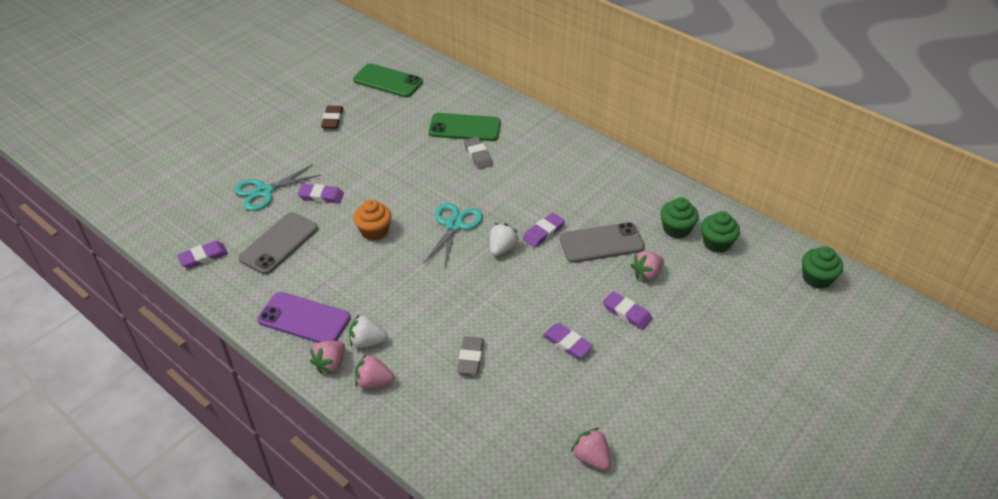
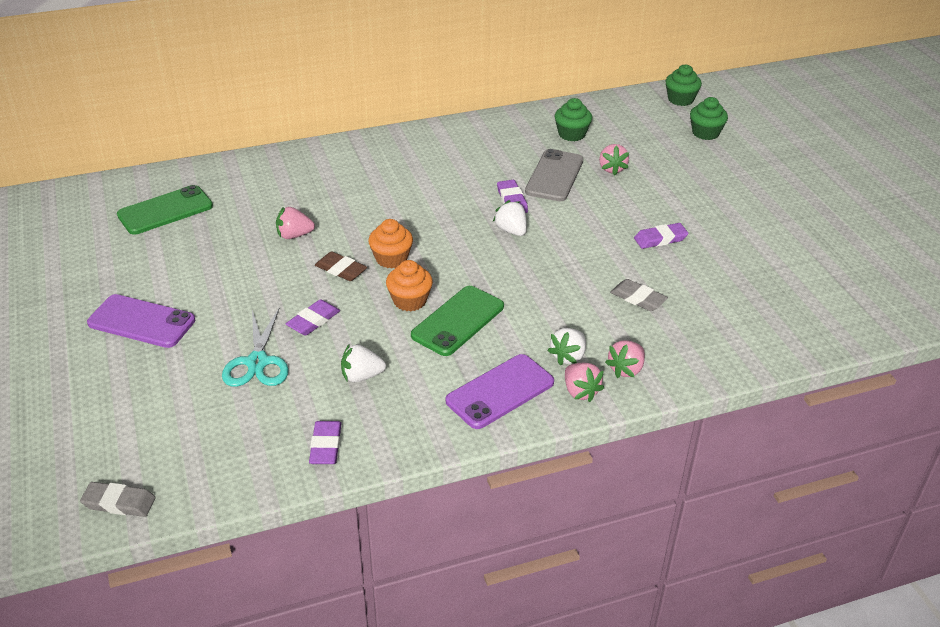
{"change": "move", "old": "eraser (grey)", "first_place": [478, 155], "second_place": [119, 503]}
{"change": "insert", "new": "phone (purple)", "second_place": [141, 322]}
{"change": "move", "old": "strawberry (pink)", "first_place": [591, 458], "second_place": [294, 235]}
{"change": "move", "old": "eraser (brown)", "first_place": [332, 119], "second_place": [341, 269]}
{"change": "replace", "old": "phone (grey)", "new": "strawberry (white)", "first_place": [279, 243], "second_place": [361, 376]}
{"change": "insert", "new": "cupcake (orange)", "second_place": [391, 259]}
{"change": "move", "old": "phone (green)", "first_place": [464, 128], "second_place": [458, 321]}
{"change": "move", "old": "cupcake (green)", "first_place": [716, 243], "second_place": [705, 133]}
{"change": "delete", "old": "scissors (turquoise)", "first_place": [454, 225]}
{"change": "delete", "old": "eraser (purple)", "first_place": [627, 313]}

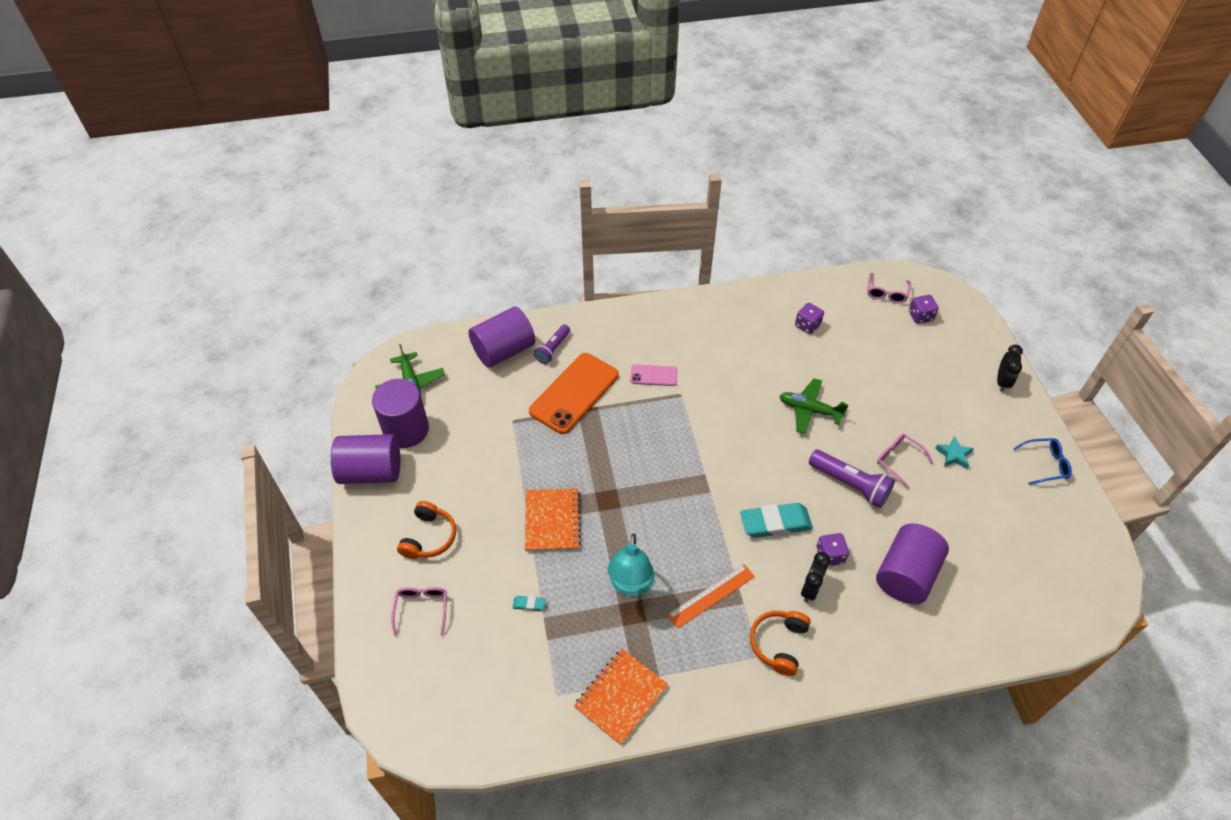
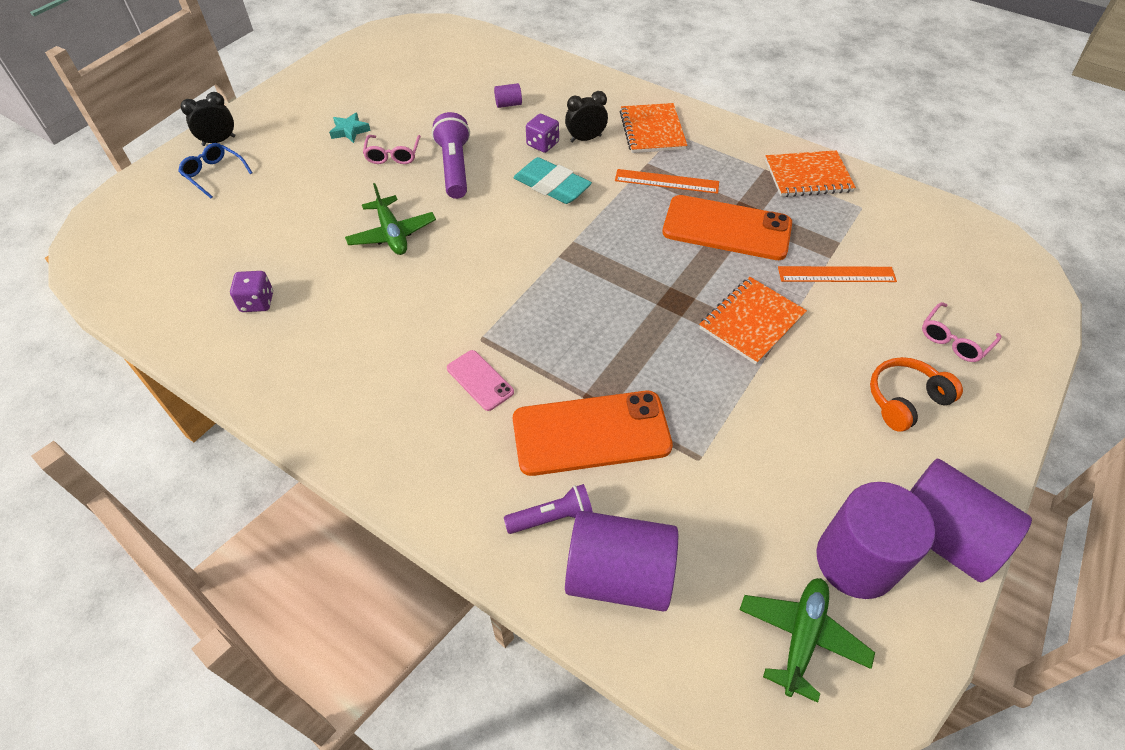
{"change": "move", "old": "glasses (blue)", "first_place": [1044, 464], "second_place": [214, 174]}
{"change": "resize", "old": "cylinder (purple)", "first_place": [905, 575], "second_place": [508, 104], "factor": 0.41}
{"change": "replace", "old": "headphones (orange)", "new": "notebook (orange)", "first_place": [778, 644], "second_place": [652, 130]}
{"change": "replace", "old": "lamp (turquoise)", "new": "phone (orange)", "first_place": [630, 585], "second_place": [726, 228]}
{"change": "replace", "old": "eraser (turquoise)", "new": "ruler (orange)", "first_place": [529, 604], "second_place": [836, 274]}
{"change": "delete", "old": "glasses (pink)", "first_place": [886, 293]}
{"change": "delete", "old": "dice (purple)", "first_place": [920, 316]}

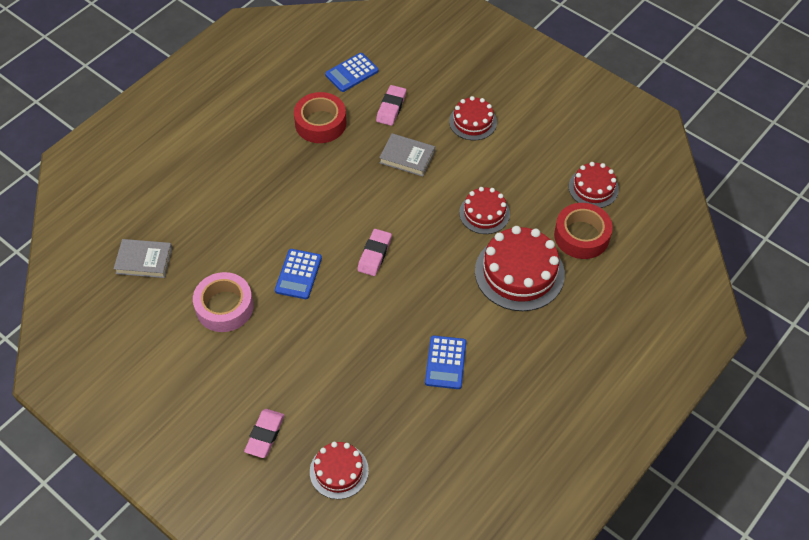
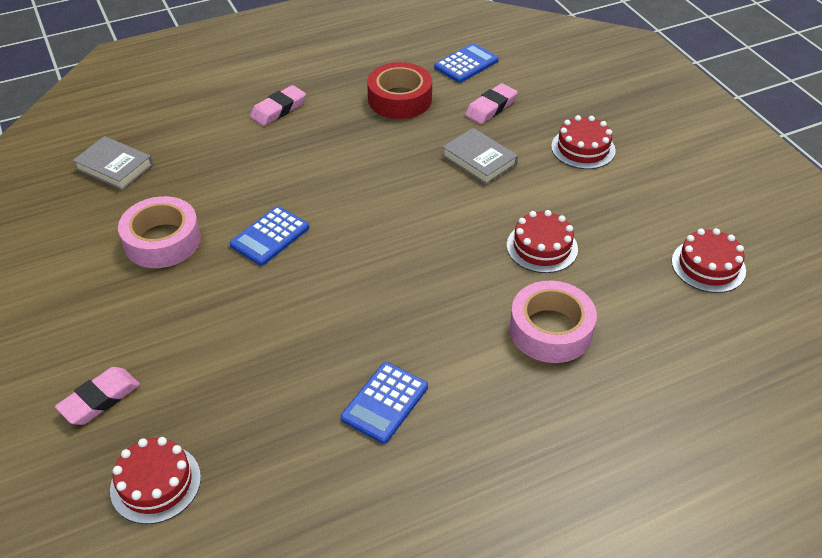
{"change": "move", "old": "eraser (pink)", "first_place": [374, 254], "second_place": [278, 109]}
{"change": "rotate", "old": "calculator (blue)", "first_place": [351, 73], "second_place": [466, 64], "degrees": 150}
{"change": "replace", "old": "cake (red)", "new": "tape (pink)", "first_place": [519, 272], "second_place": [550, 330]}
{"change": "delete", "old": "tape (red)", "first_place": [581, 236]}

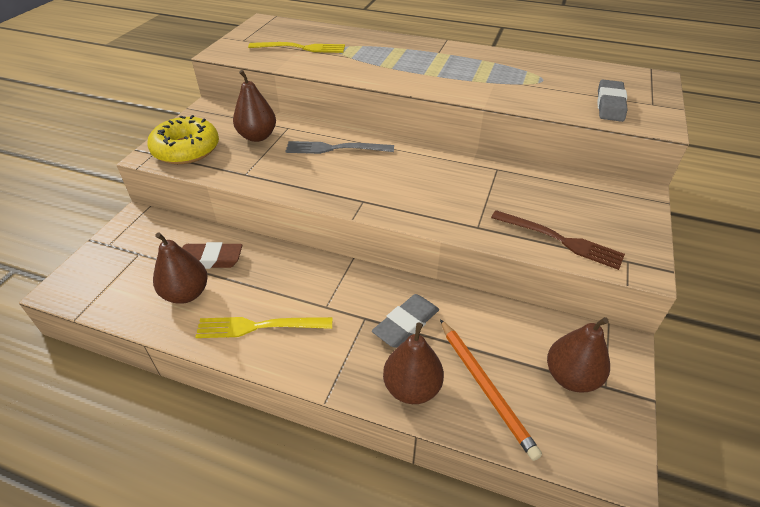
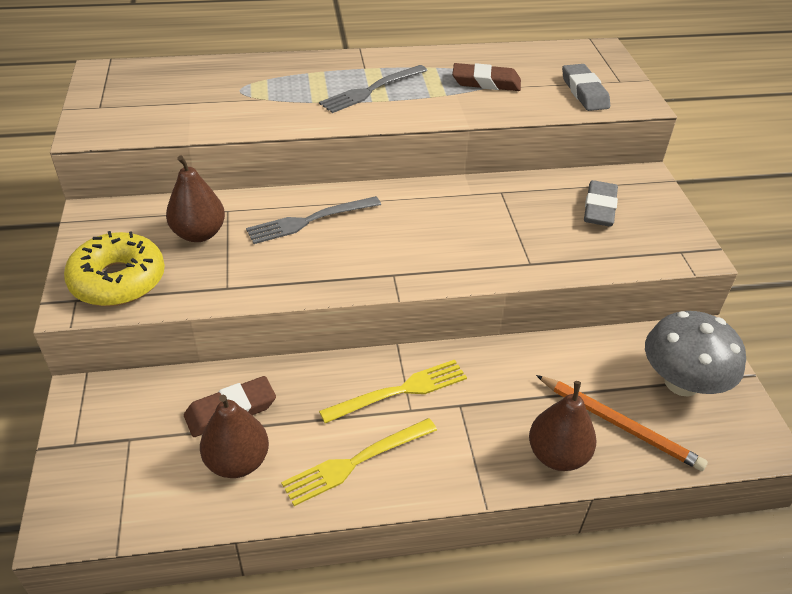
{"change": "insert", "new": "fork (grey)", "second_place": [371, 90]}
{"change": "move", "old": "fork (yellow)", "first_place": [301, 48], "second_place": [400, 391]}
{"change": "insert", "new": "eraser (brown)", "second_place": [486, 82]}
{"change": "move", "old": "eraser (grey)", "first_place": [406, 324], "second_place": [599, 208]}
{"change": "replace", "old": "pear (brown)", "new": "mushroom (grey)", "first_place": [571, 377], "second_place": [681, 382]}
{"change": "delete", "old": "fork (brown)", "first_place": [560, 240]}

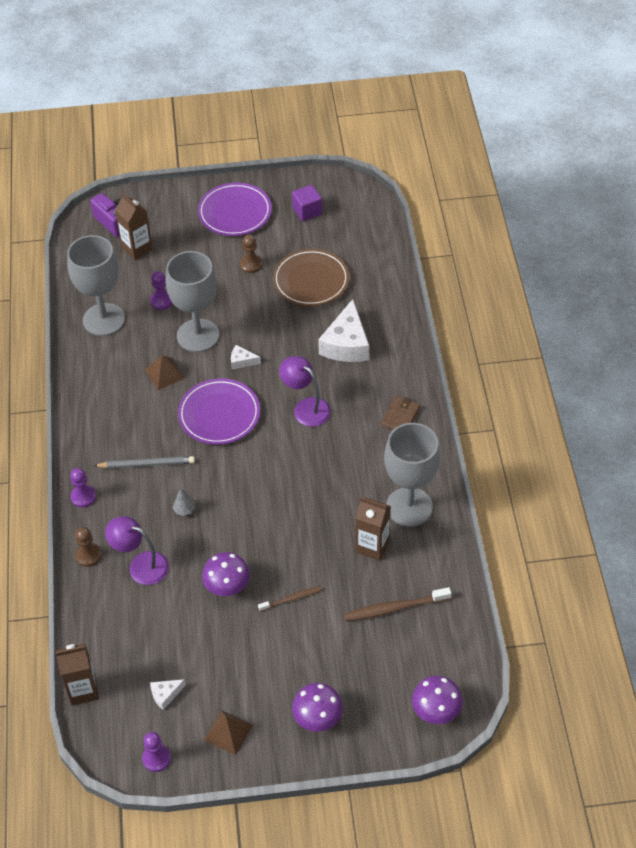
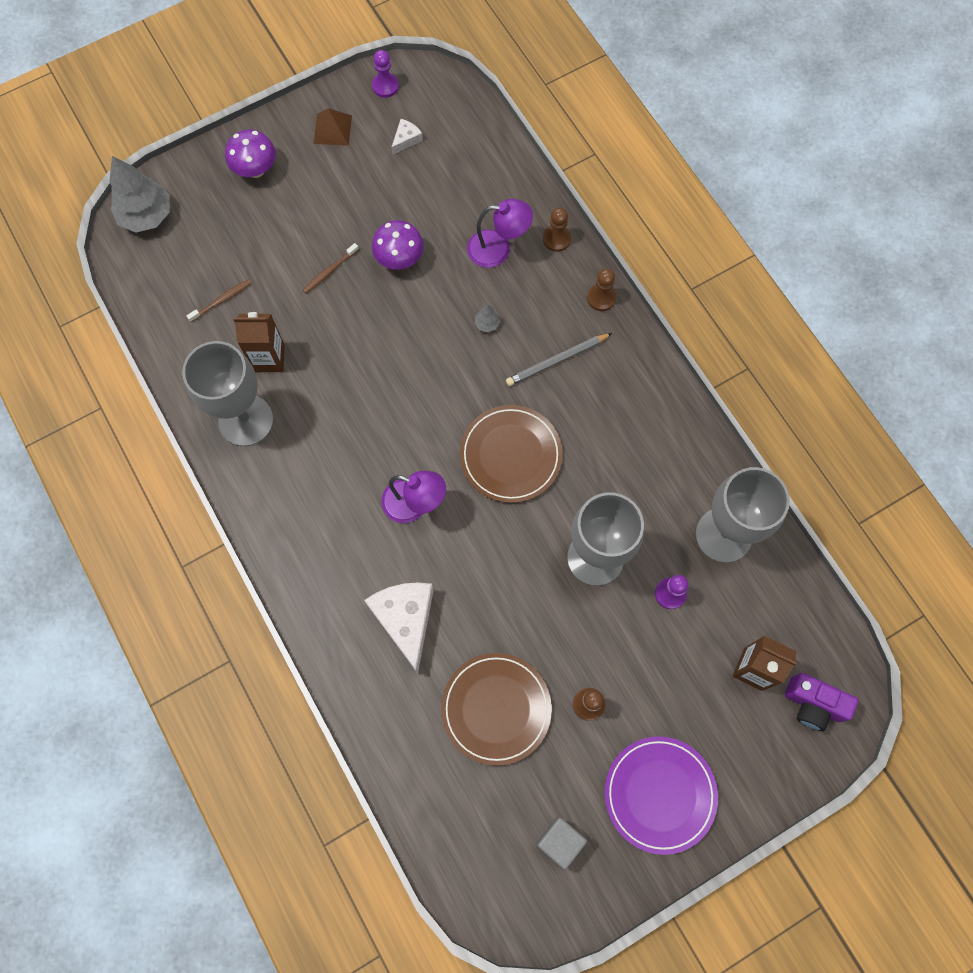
{"change": "replace", "old": "mushroom (purple)", "new": "tree (grey)", "first_place": [436, 712], "second_place": [146, 215]}
{"change": "resize", "old": "toothbrush (brown)", "first_place": [394, 608], "second_place": [222, 300], "factor": 0.61}
{"change": "recolor", "old": "plate (purple)", "new": "plate (brown)", "first_place": [219, 414], "second_place": [510, 455]}
{"change": "recolor", "old": "cube (purple)", "new": "cube (grey)", "first_place": [307, 211], "second_place": [560, 842]}
{"change": "recolor", "old": "pawn (purple)", "new": "pawn (brown)", "first_place": [83, 497], "second_place": [601, 298]}
{"change": "delete", "old": "carton (brown)", "first_place": [83, 690]}
{"change": "delete", "old": "pyramid (brown)", "first_place": [164, 374]}
{"change": "delete", "old": "cheese (white)", "first_place": [242, 361]}
{"change": "delete", "old": "wallet (brown)", "first_place": [400, 416]}

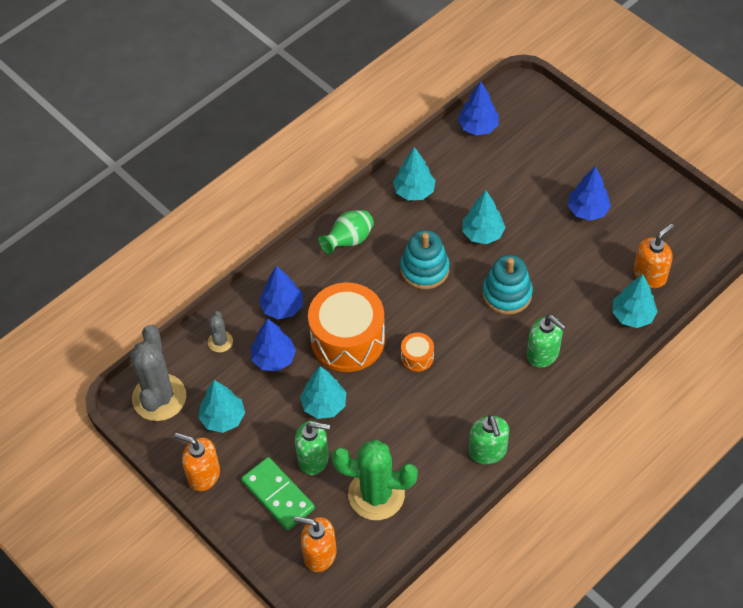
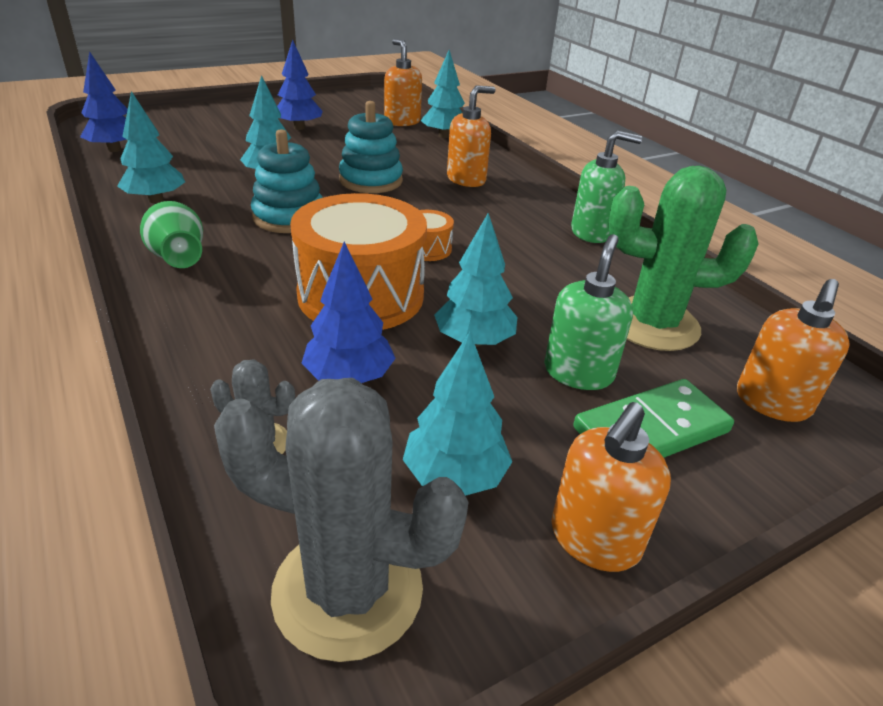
{"change": "recolor", "old": "soap dispenser (green)", "new": "soap dispenser (orange)", "first_place": [543, 354], "second_place": [466, 179]}
{"change": "rotate", "old": "cactus (green)", "first_place": [376, 495], "second_place": [653, 324], "degrees": 75}
{"change": "delete", "old": "tree (blue)", "first_place": [282, 307]}

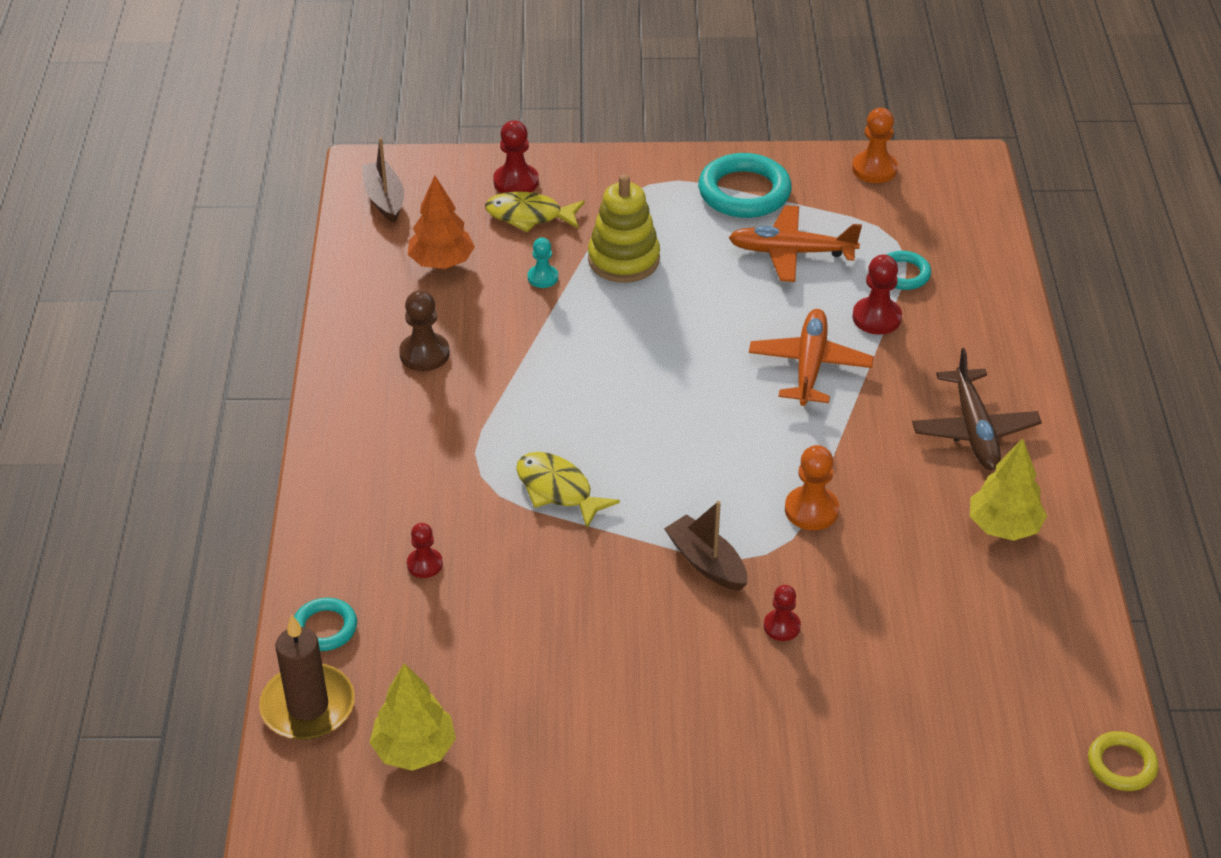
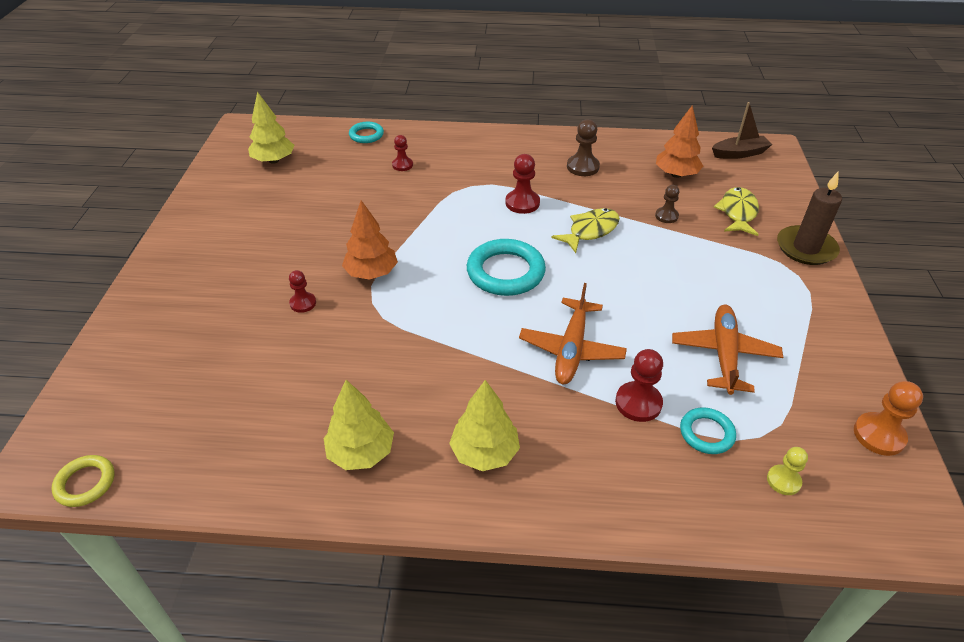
{"change": "replace", "old": "boat (brown)", "new": "tree (orange)", "first_place": [706, 563], "second_place": [371, 273]}
{"change": "replace", "old": "plane (brown)", "new": "tree (yellow)", "first_place": [974, 429], "second_place": [484, 452]}
{"change": "move", "old": "ring (turquoise)", "first_place": [744, 192], "second_place": [505, 272]}
{"change": "move", "old": "pawn (red)", "first_place": [516, 182], "second_place": [522, 203]}
{"change": "rotate", "old": "plane (orange)", "first_place": [809, 366], "second_place": [571, 349], "degrees": 90}
{"change": "move", "old": "fish (yellow)", "first_place": [558, 490], "second_place": [590, 231]}
{"change": "recolor", "old": "pawn (turquoise)", "new": "pawn (brown)", "first_place": [543, 277], "second_place": [666, 216]}
{"change": "insert", "new": "pawn (yellow)", "second_place": [783, 481]}
{"change": "move", "old": "candle (brown)", "first_place": [308, 706], "second_place": [806, 248]}
{"change": "delete", "old": "stacking toy (yellow)", "first_place": [623, 260]}
{"change": "delete", "old": "pawn (orange)", "first_place": [811, 510]}

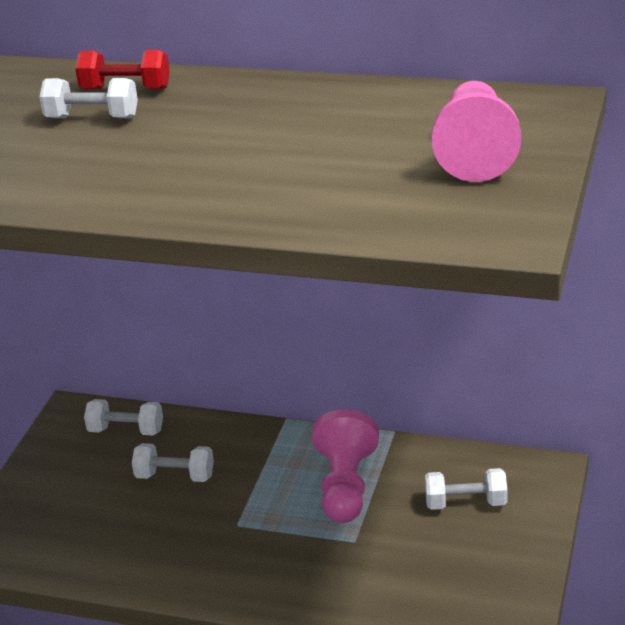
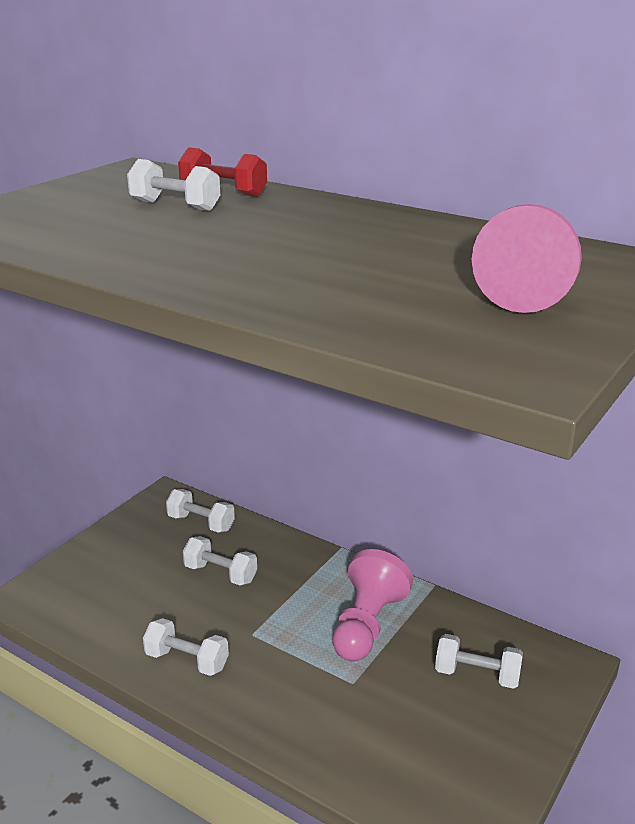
{"change": "insert", "new": "dumbbell (white)", "second_place": [187, 660]}

